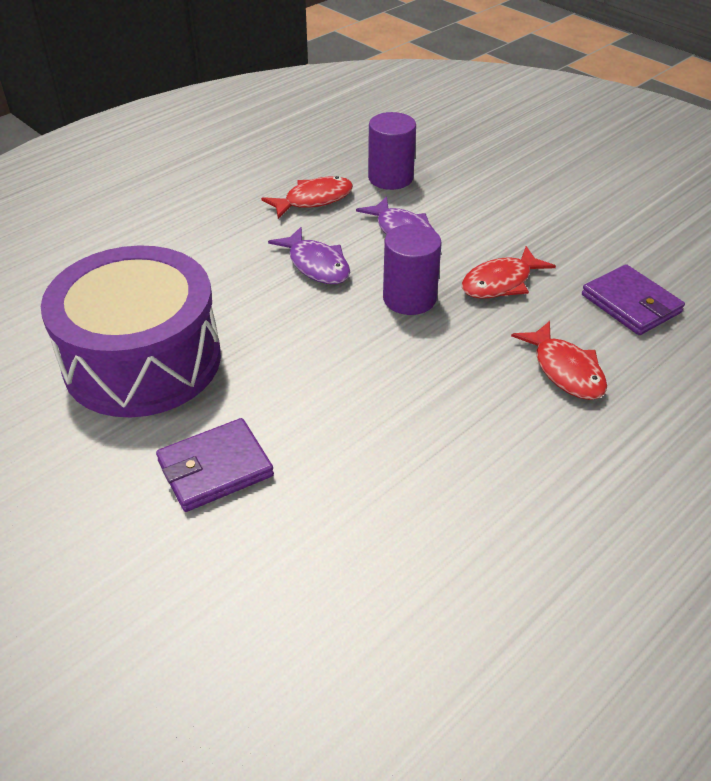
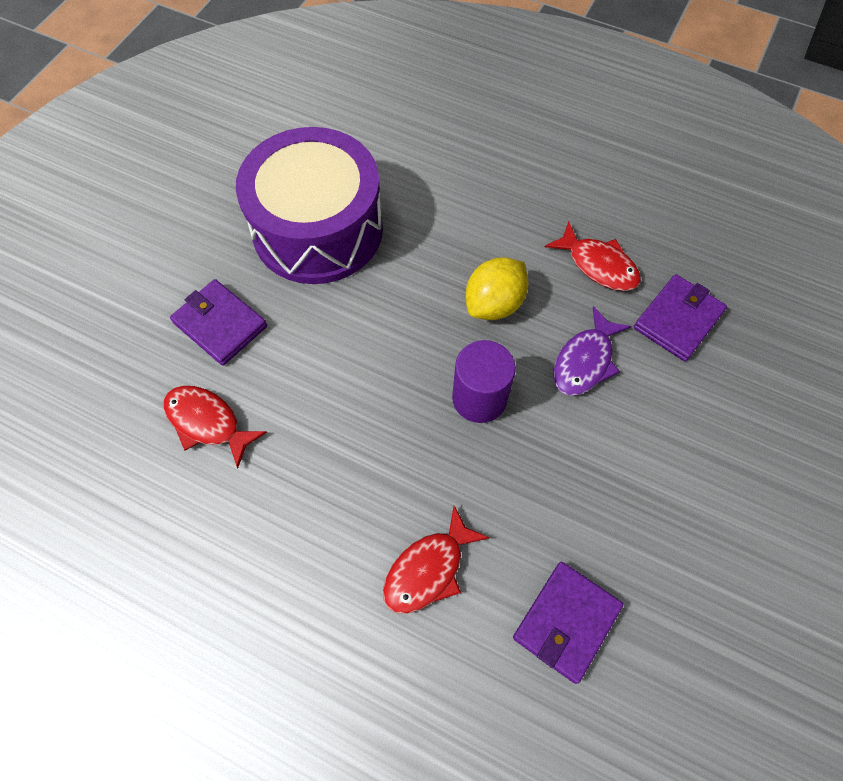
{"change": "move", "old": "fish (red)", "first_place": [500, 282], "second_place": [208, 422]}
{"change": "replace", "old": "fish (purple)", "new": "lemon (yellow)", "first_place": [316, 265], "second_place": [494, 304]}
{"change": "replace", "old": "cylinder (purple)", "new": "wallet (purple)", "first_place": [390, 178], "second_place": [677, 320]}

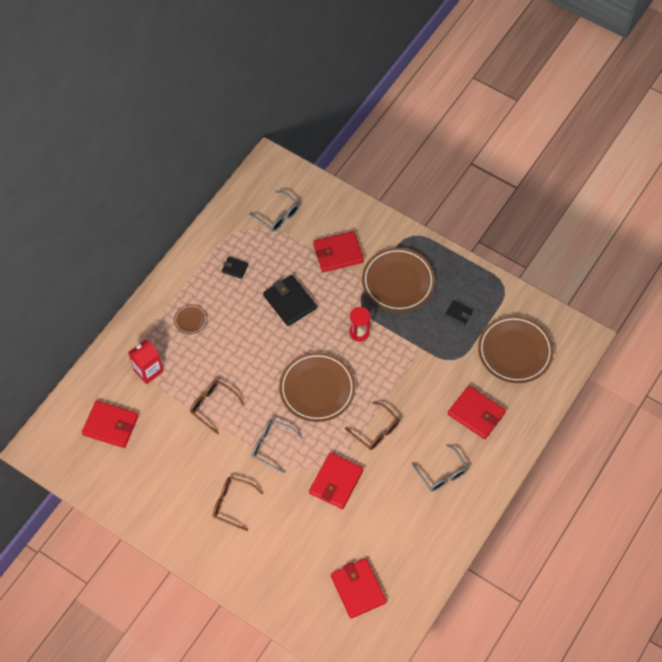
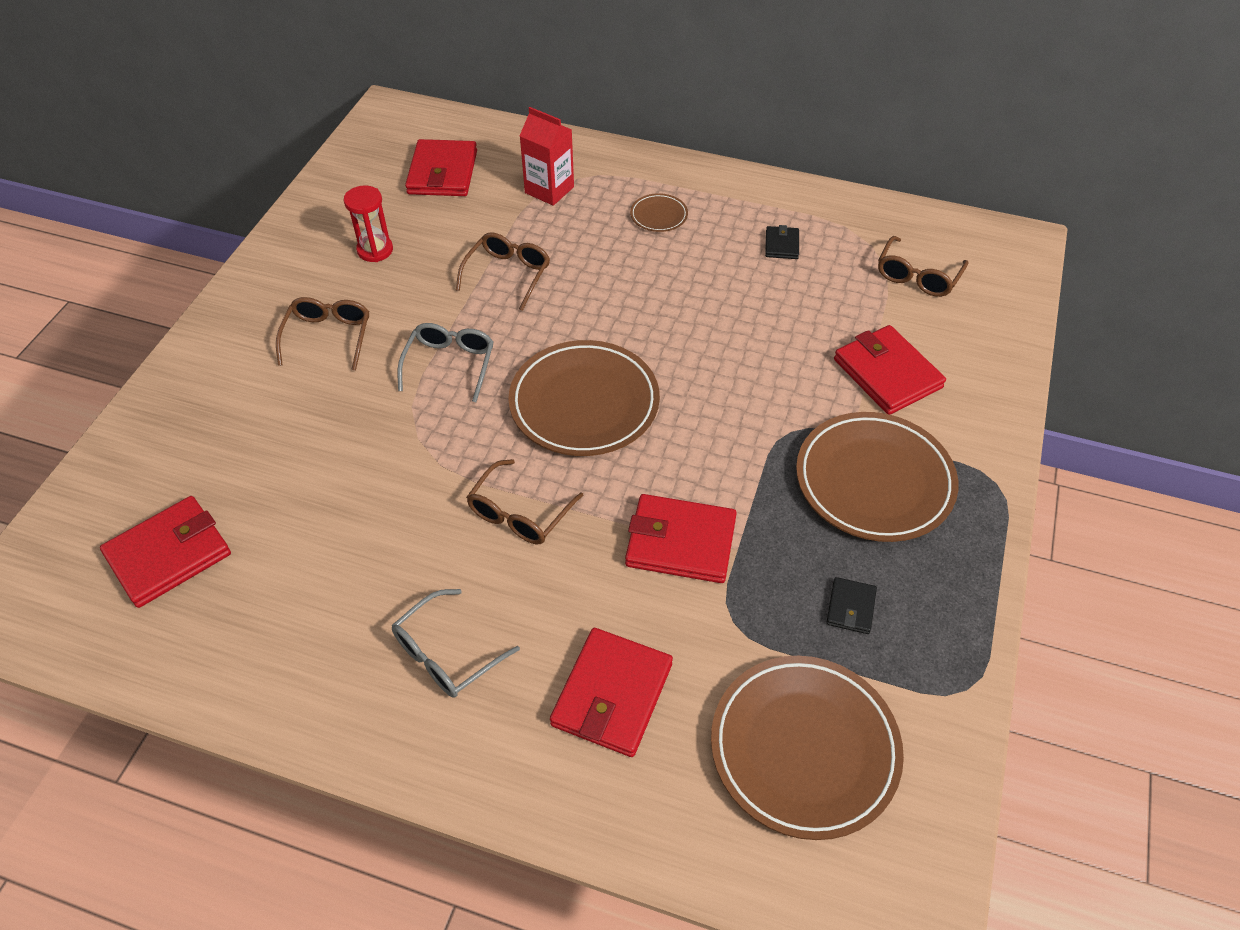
{"change": "move", "old": "hourglass (red)", "first_place": [359, 332], "second_place": [375, 250]}
{"change": "move", "old": "wallet (red)", "first_place": [336, 482], "second_place": [680, 542]}
{"change": "recolor", "old": "glasses (grey)", "new": "glasses (brown)", "first_place": [278, 215], "second_place": [917, 276]}
{"change": "delete", "old": "wallet (black)", "first_place": [290, 302]}

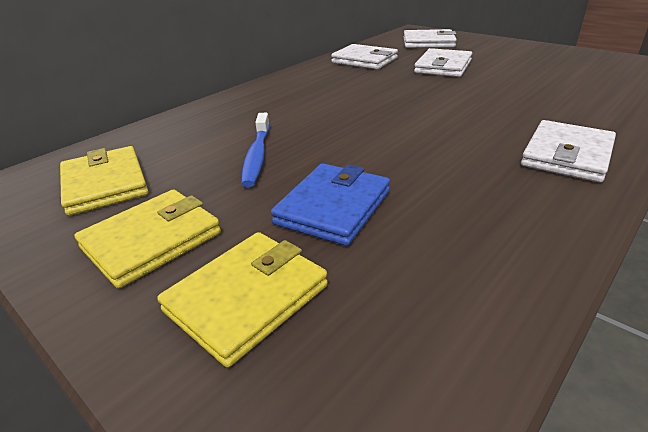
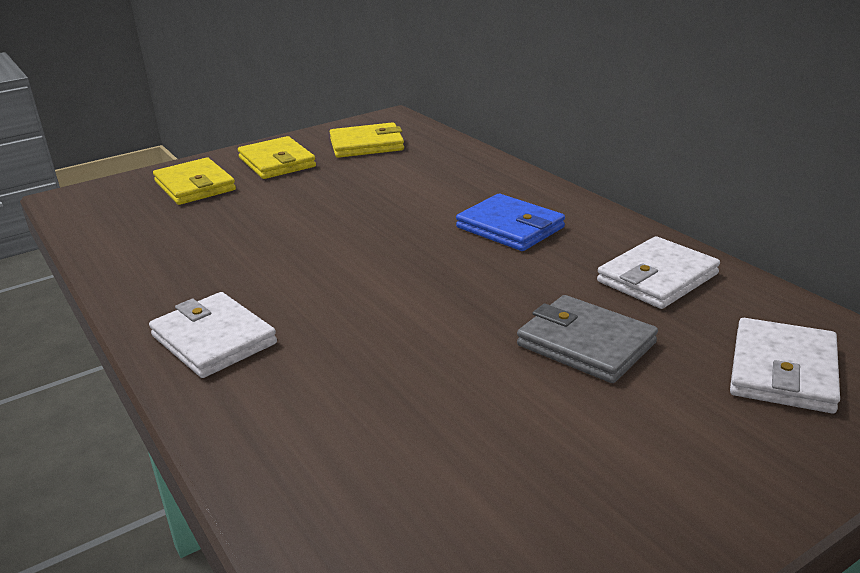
{"change": "move", "old": "wallet (blue)", "first_place": [333, 207], "second_place": [510, 227]}
{"change": "recolor", "old": "wallet (white)", "new": "wallet (grey)", "first_place": [443, 67], "second_place": [586, 344]}
{"change": "delete", "old": "toothbrush (blue)", "first_place": [257, 156]}

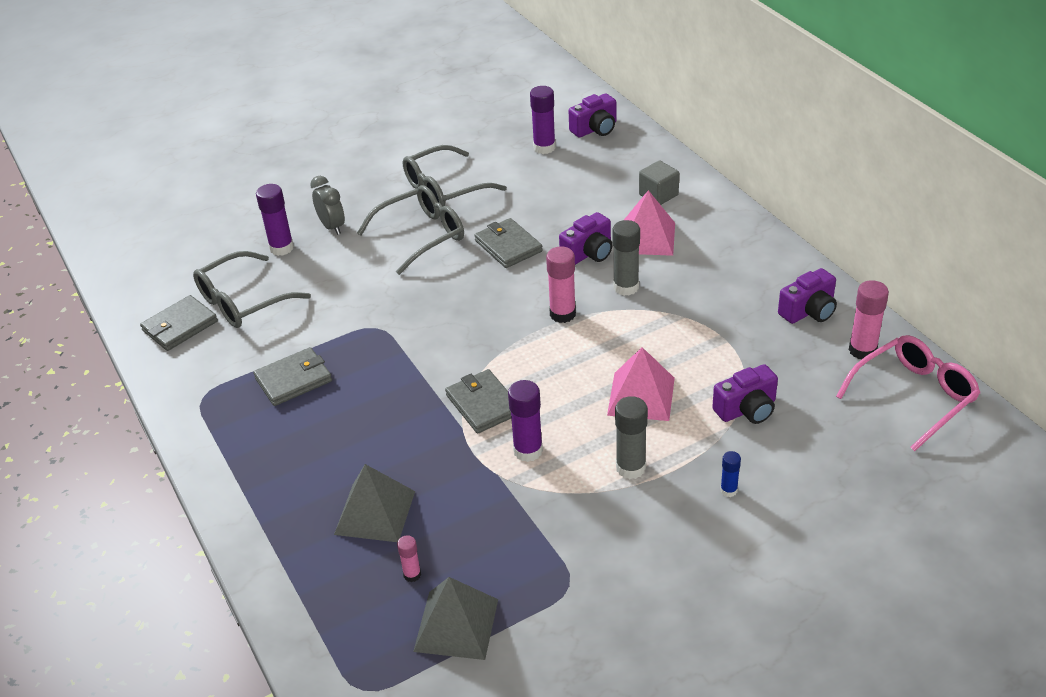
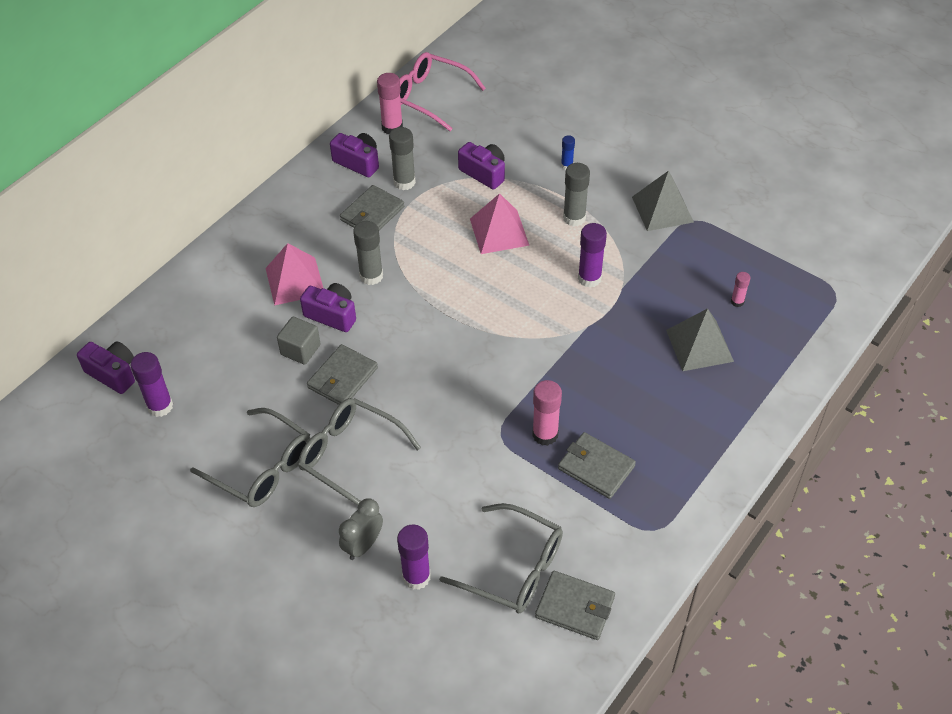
{"change": "move", "old": "cube (grey)", "first_place": [658, 195], "second_place": [300, 350]}
{"change": "move", "old": "wallet (grey)", "first_place": [483, 404], "second_place": [372, 213]}
{"change": "insert", "new": "glue stick (grey)", "second_place": [404, 182]}
{"change": "move", "old": "glue stick (pink)", "first_place": [562, 314], "second_place": [545, 434]}
{"change": "move", "old": "pyramid (grey)", "first_place": [456, 625], "second_place": [662, 209]}

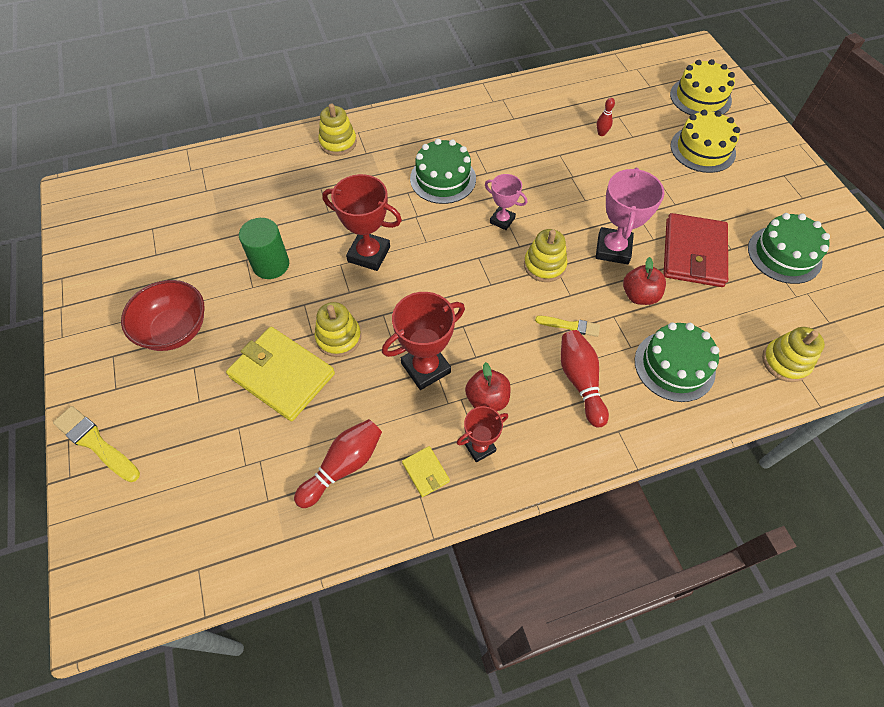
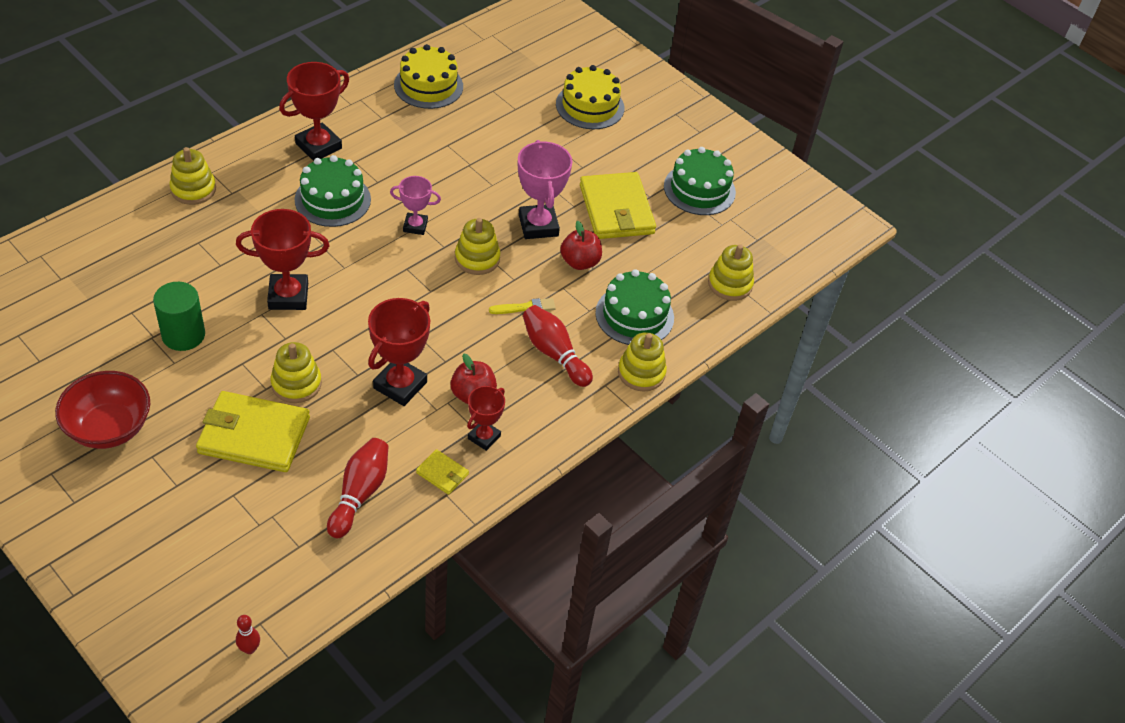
{"change": "move", "old": "bowling pin (red)", "first_place": [601, 133], "second_place": [249, 649]}
{"change": "insert", "new": "trophy (red)", "second_place": [318, 146]}
{"change": "move", "old": "cake (yellow)", "first_place": [700, 97], "second_place": [428, 85]}
{"change": "recolor", "old": "wallet (red)", "new": "wallet (yellow)", "first_place": [693, 253], "second_place": [616, 209]}
{"change": "insert", "new": "stacking toy (yellow)", "second_place": [641, 373]}
{"change": "delete", "old": "brush (yellow)", "first_place": [96, 443]}

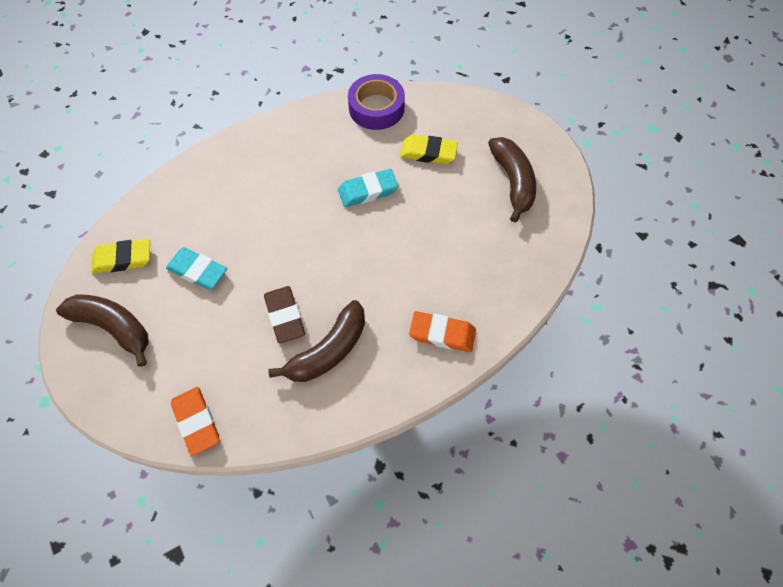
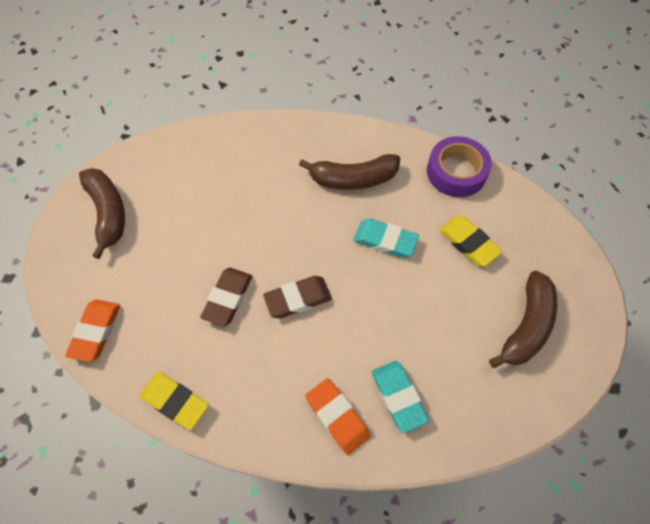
{"change": "move", "old": "eraser (yellow)", "first_place": [123, 259], "second_place": [175, 401]}
{"change": "insert", "new": "eraser (brown)", "second_place": [298, 299]}
{"change": "move", "old": "banana (brown)", "first_place": [328, 351], "second_place": [353, 179]}
{"change": "move", "old": "eraser (turquoise)", "first_place": [197, 271], "second_place": [398, 397]}

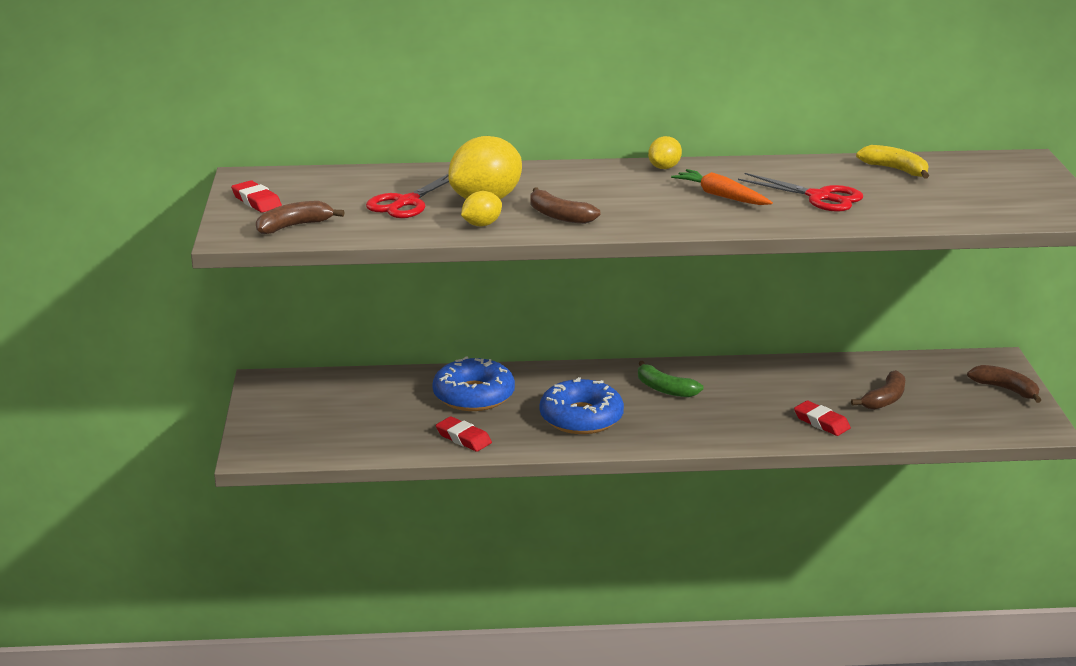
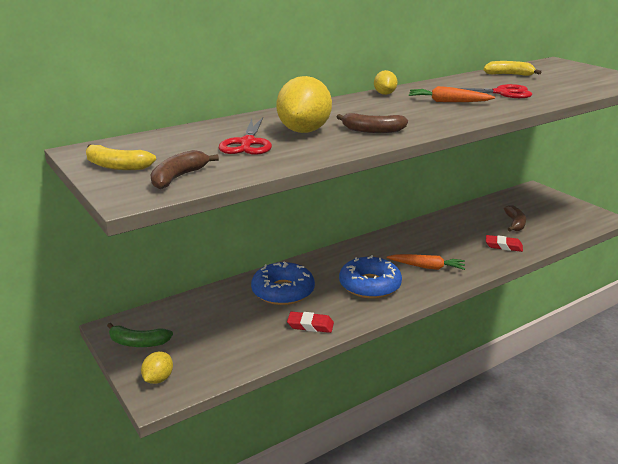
{"change": "replace", "old": "eraser (red)", "new": "banana (yellow)", "first_place": [256, 201], "second_place": [116, 166]}
{"change": "move", "old": "banana (green)", "first_place": [665, 389], "second_place": [138, 343]}
{"change": "move", "old": "lemon (yellow)", "first_place": [481, 224], "second_place": [158, 379]}
{"change": "insert", "new": "carrot (orange)", "second_place": [427, 267]}
{"change": "delete", "old": "banana (brown)", "first_place": [1005, 389]}

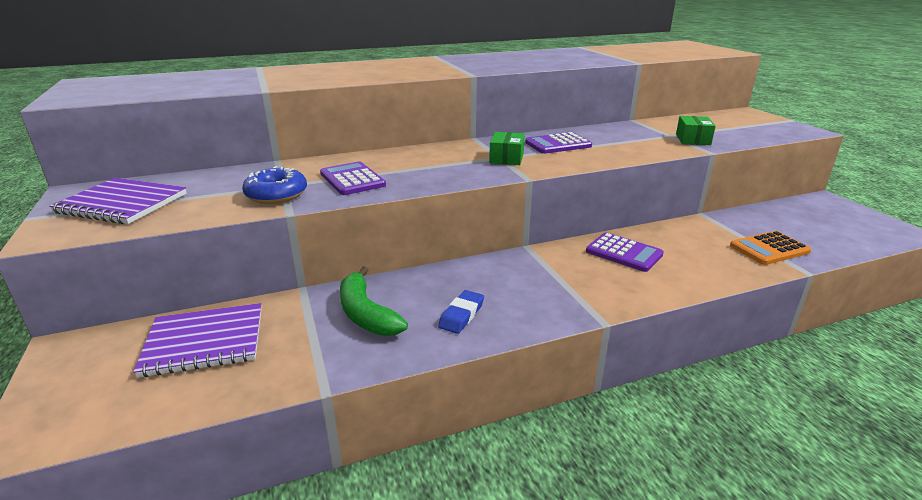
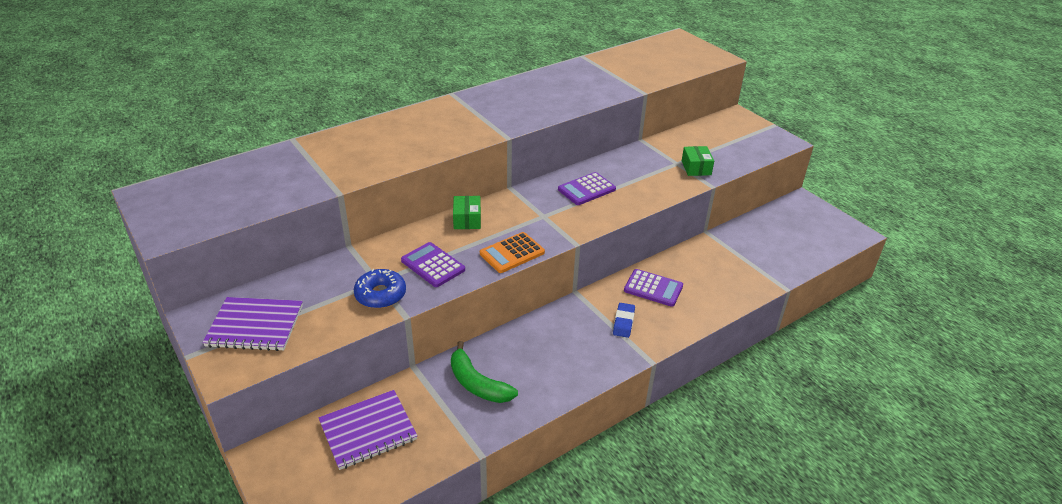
{"change": "move", "old": "box (green)", "first_place": [506, 158], "second_place": [467, 220]}
{"change": "move", "old": "calculator (orange)", "first_place": [769, 249], "second_place": [512, 253]}
{"change": "move", "old": "eraser (blue)", "first_place": [461, 315], "second_place": [623, 322]}

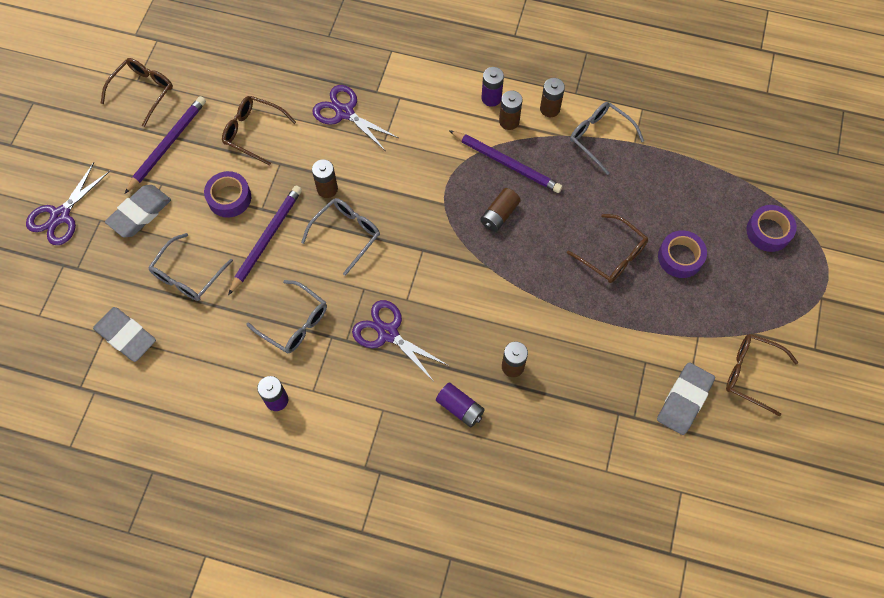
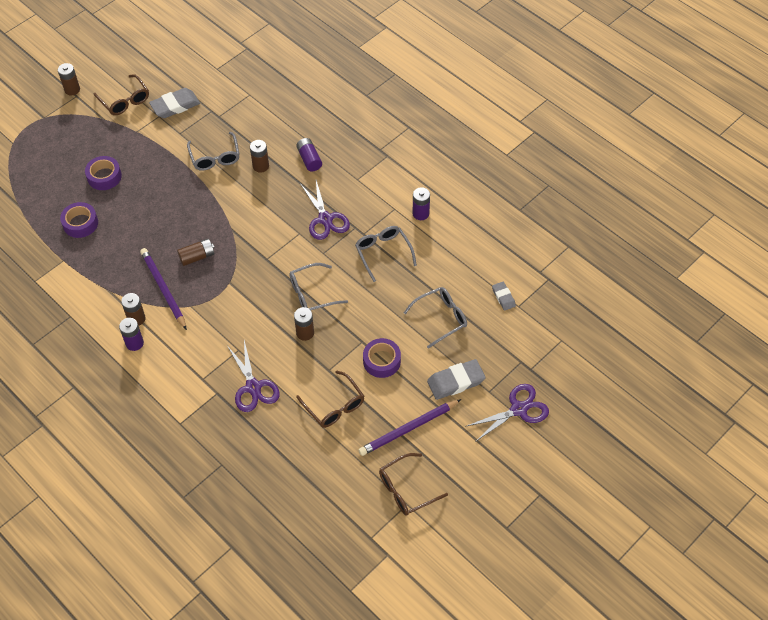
{"change": "move", "old": "battery (brown)", "first_place": [550, 109], "second_place": [72, 89]}
{"change": "move", "old": "tape (purple)", "first_place": [768, 231], "second_place": [80, 223]}
{"change": "move", "old": "glasses (grey)", "first_place": [599, 137], "second_place": [215, 157]}
{"change": "resize", "old": "eraser (grey)", "first_place": [126, 336], "second_place": [503, 297], "factor": 0.57}
{"change": "delete", "old": "pencil (purple)", "first_place": [266, 239]}
{"change": "delete", "old": "glasses (brown)", "first_place": [612, 255]}

